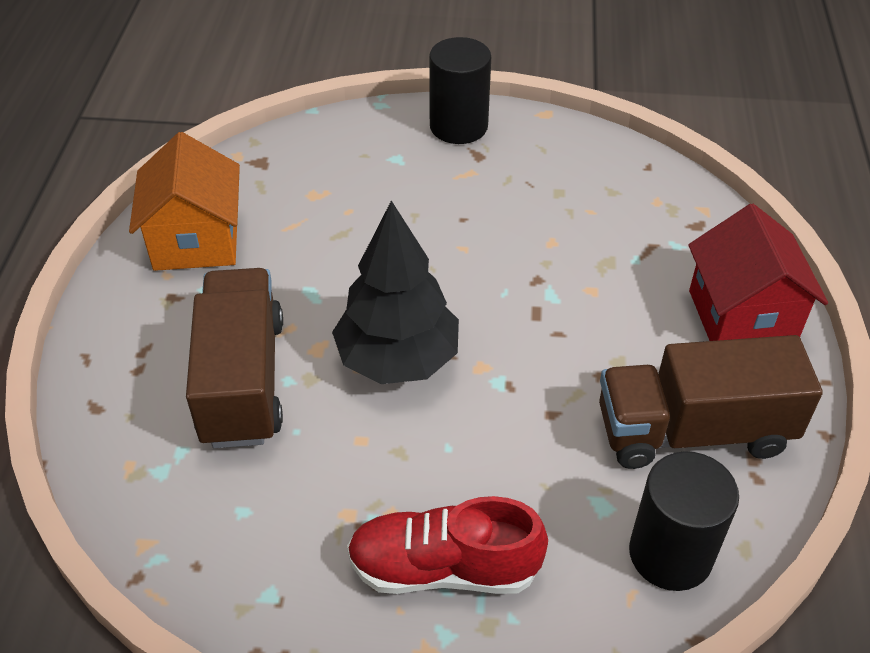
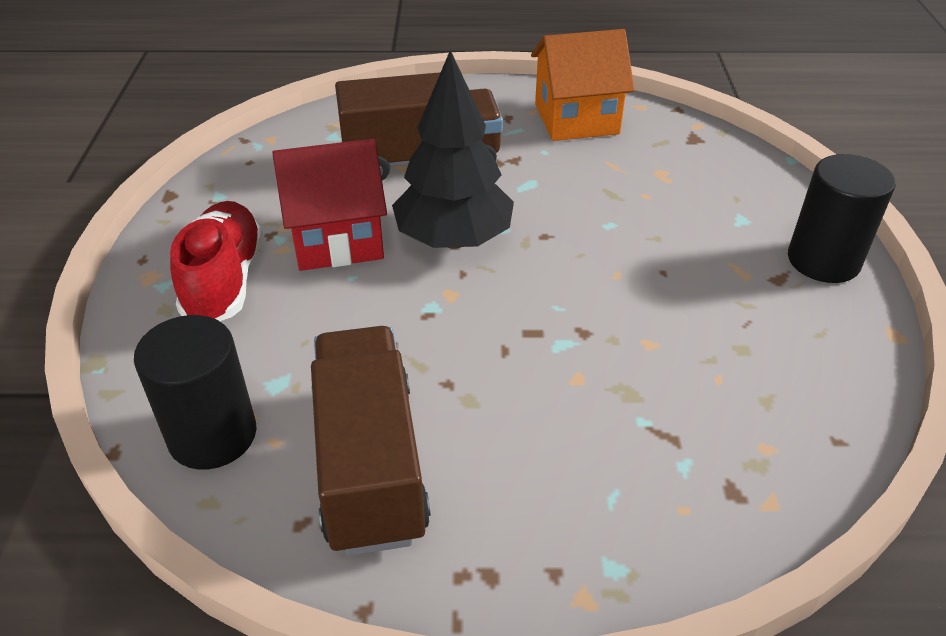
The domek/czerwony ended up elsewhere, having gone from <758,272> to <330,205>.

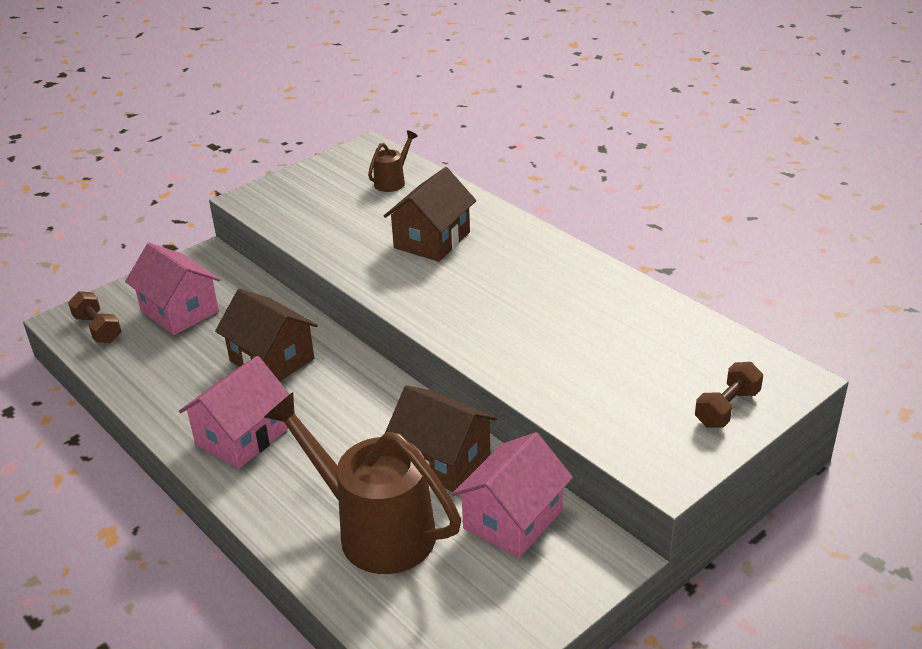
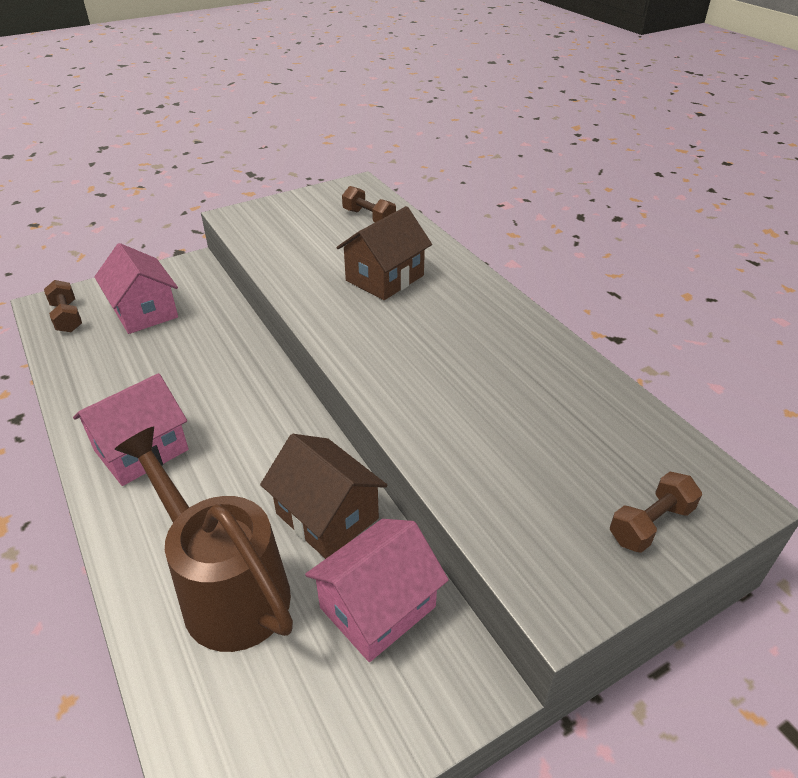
Where the konewka/brązowy stood at <393,161>, the hantel/brązowy came to stand at <369,204>.
The second view lost the domek/brązowy at <266,335>.

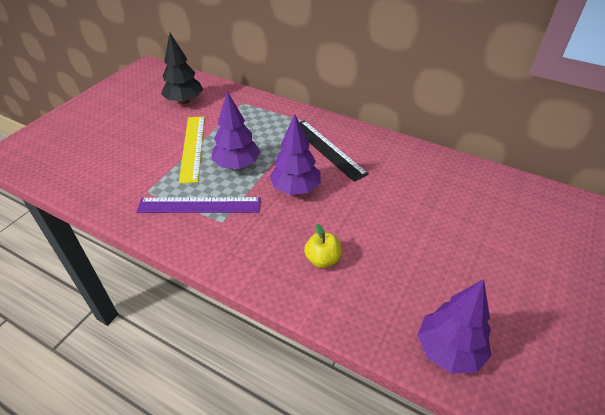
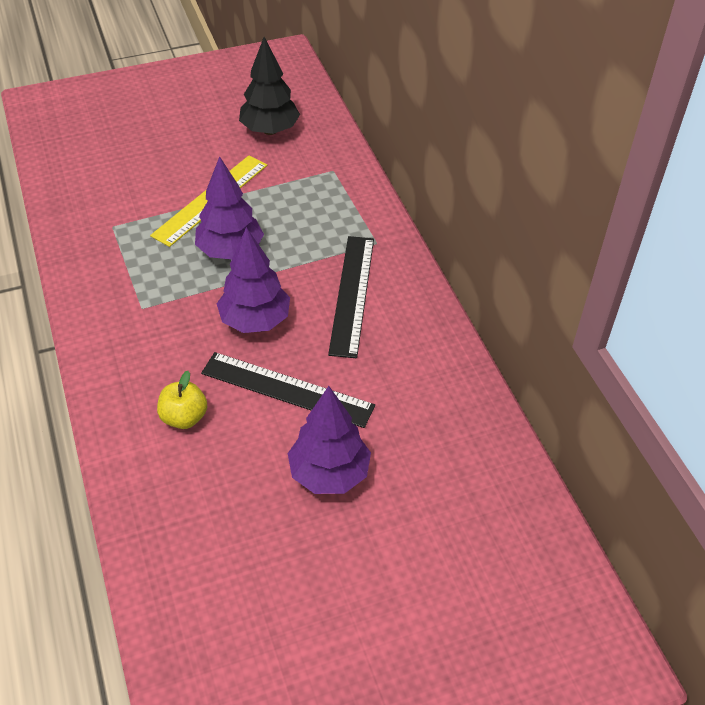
The second view lost the linijka/fioletowy at <199,205>.
The drzewko/fioletowy ended up elsewhere, having gone from <454,326> to <329,440>.
The second view gained the linijka/czarny at <288,390>.

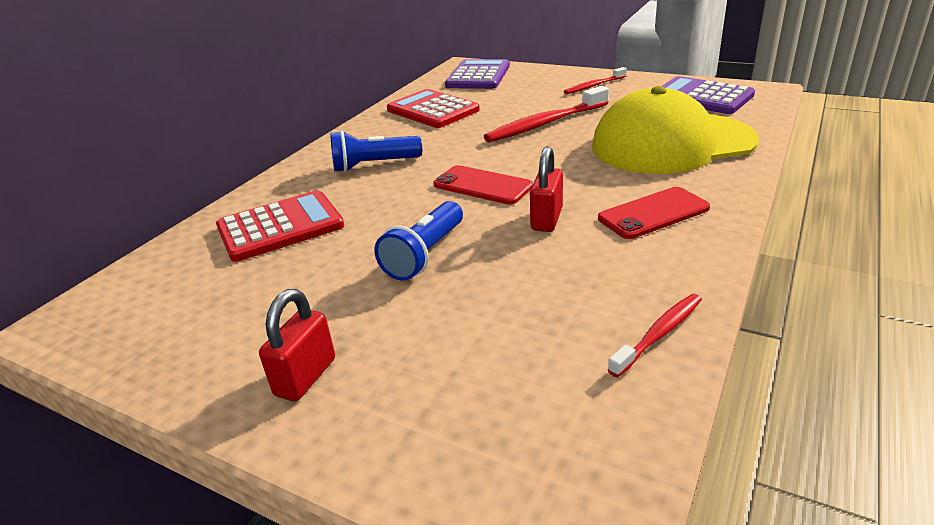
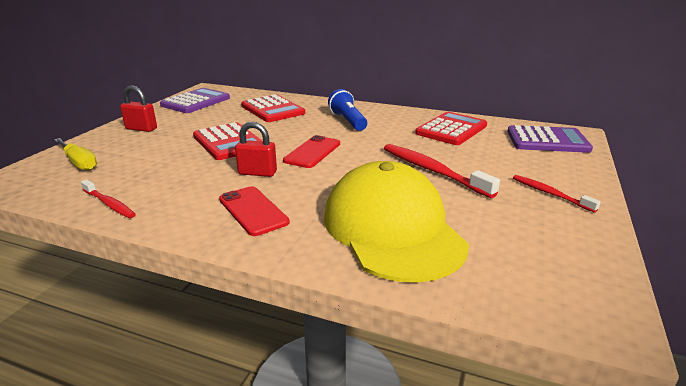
The kalkulator/fioletowy ended up elsewhere, having gone from <708,95> to <195,100>.
Where the latarka/niebieski stood at <418,241>, the kalkulator/czerwony came to stand at <227,141>.
The second view gained the śrubokręt/żółty at <75,154>.

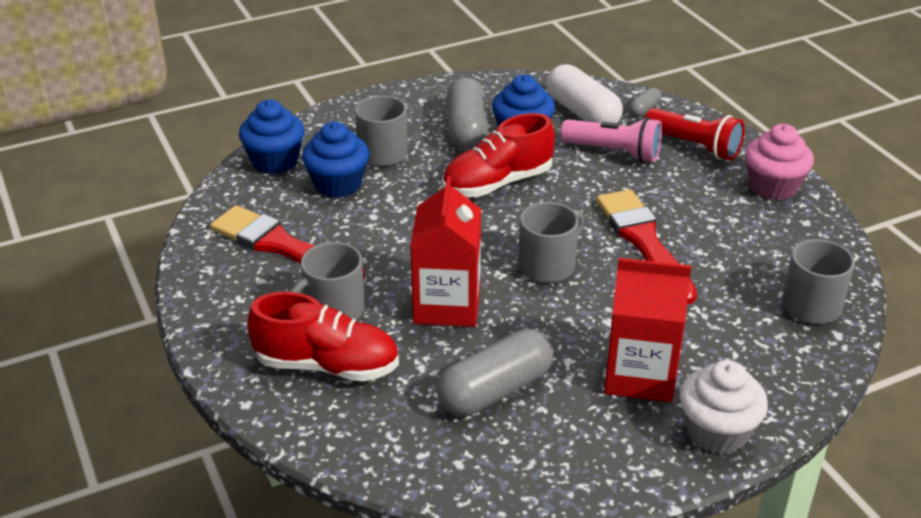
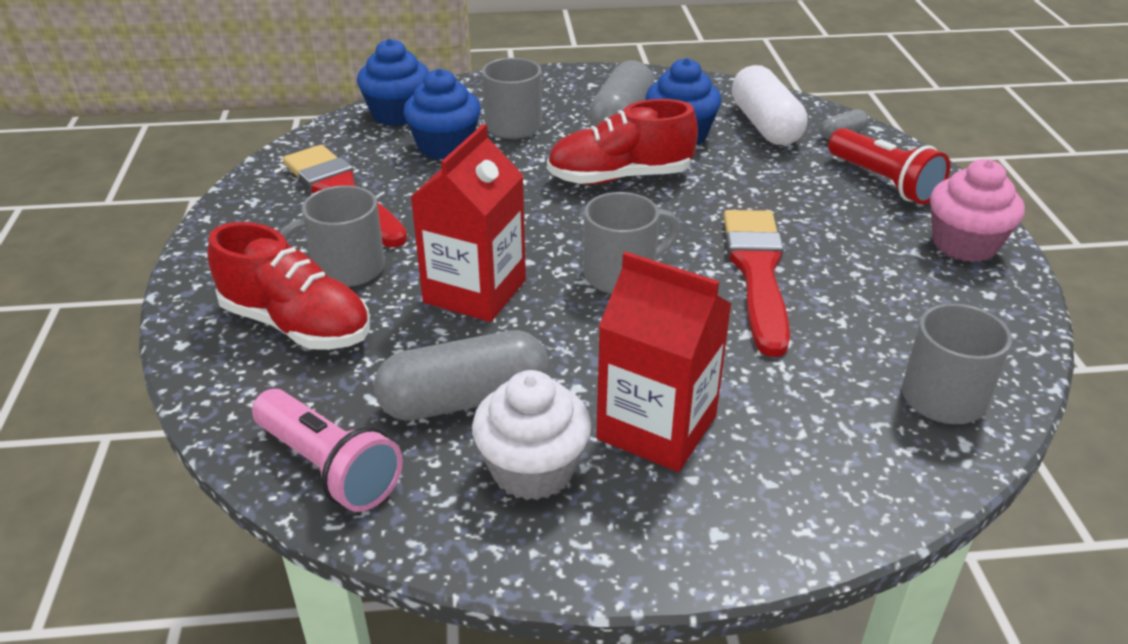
The latarka/różowy ended up elsewhere, having gone from <611,140> to <327,450>.
The muffinka/biały ended up elsewhere, having gone from <724,407> to <531,435>.

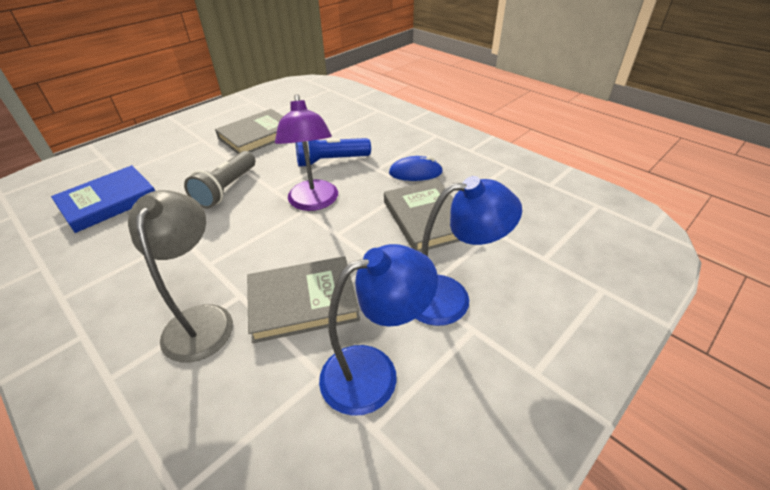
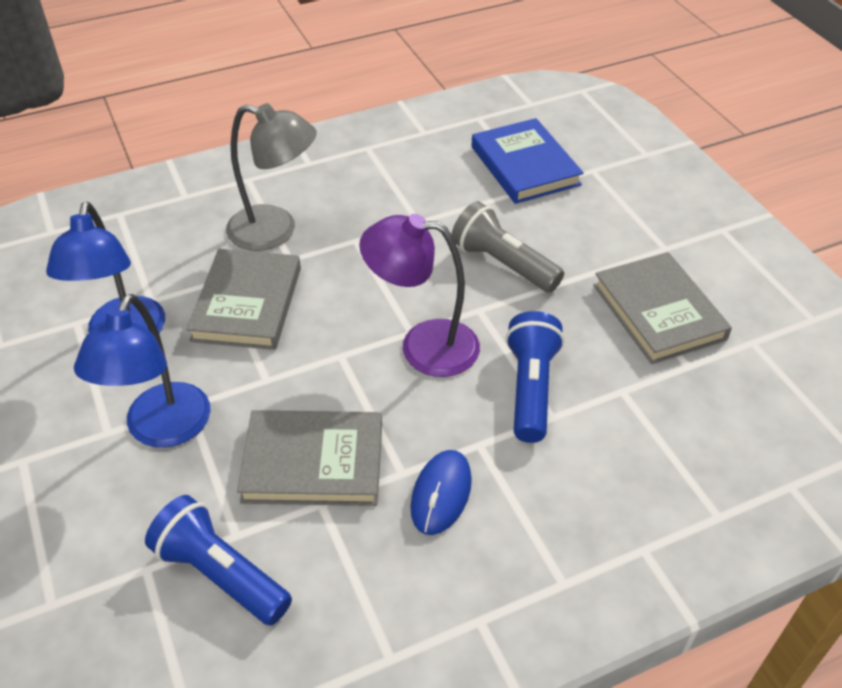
The second view gained the latarka/niebieski at <218,560>.

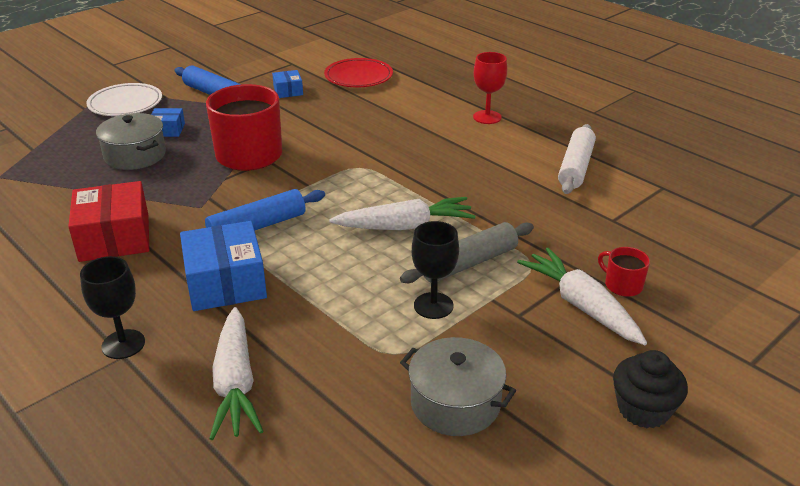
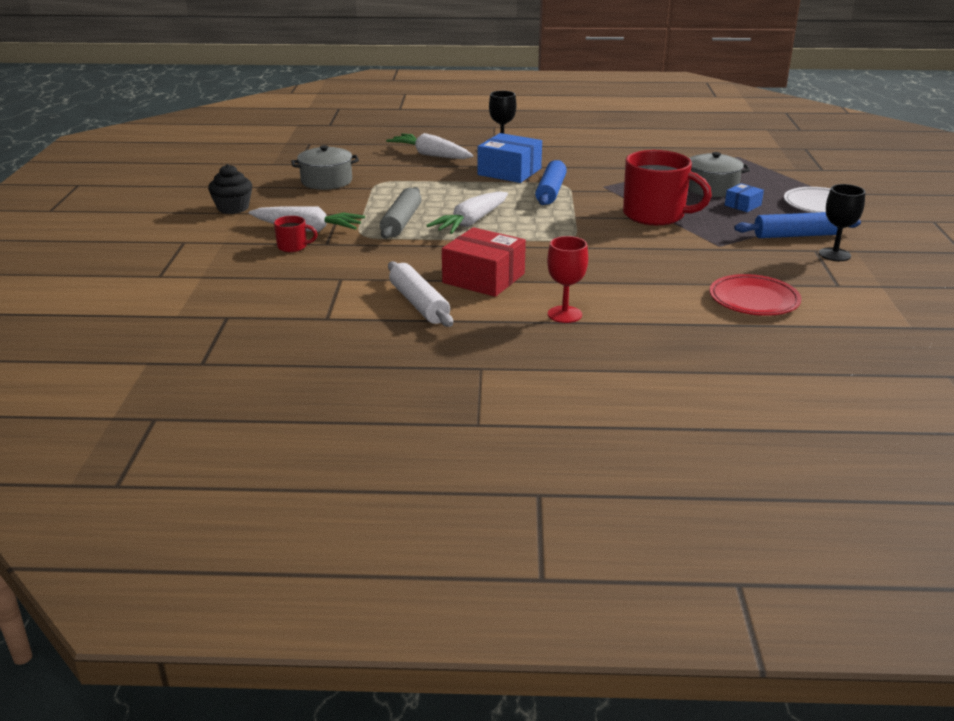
The second view lost the pudełko/niebieski at <287,84>.
The pudełko/czerwony ended up elsewhere, having gone from <108,221> to <484,262>.
The kielich/czarny ended up elsewhere, having gone from <435,270> to <842,222>.

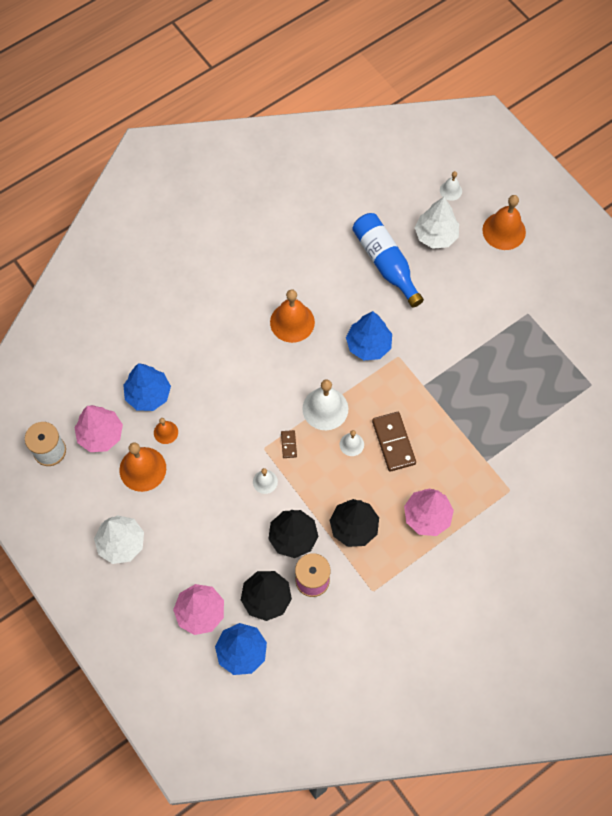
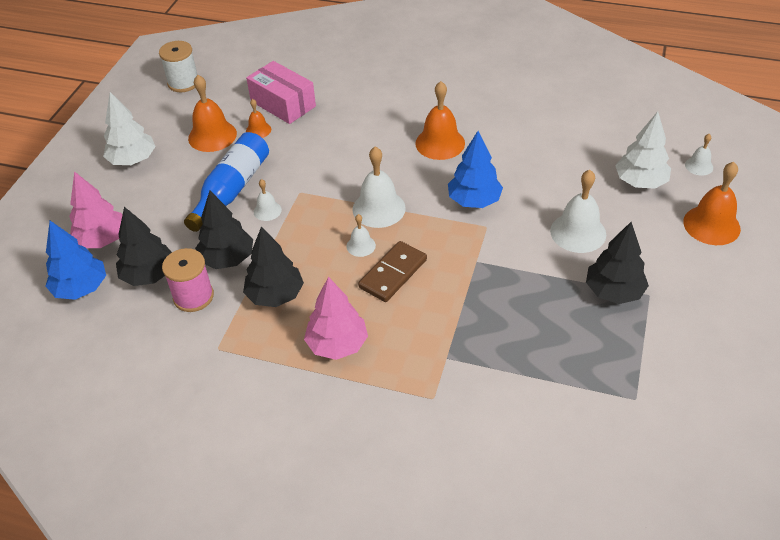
The butelka/niebieski ended up elsewhere, having gone from <388,260> to <226,182>.
Where the drzewko/niebieski stood at <147,387>, the pudełko/różowy came to stand at <281,92>.
The second view lost the drzewko/różowy at <98,428>.
The second view lost the kostka domina/brązowy at <289,444>.
The second view gained the dzwonek/biały at <578,211>.
The second view gained the drzewko/czarny at <617,263>.

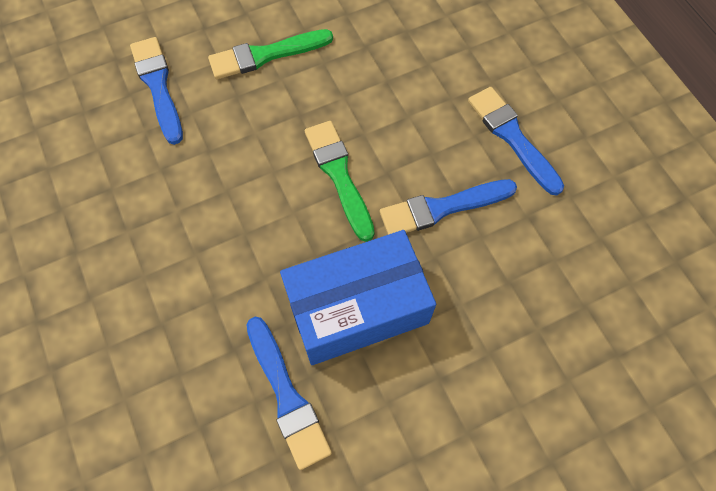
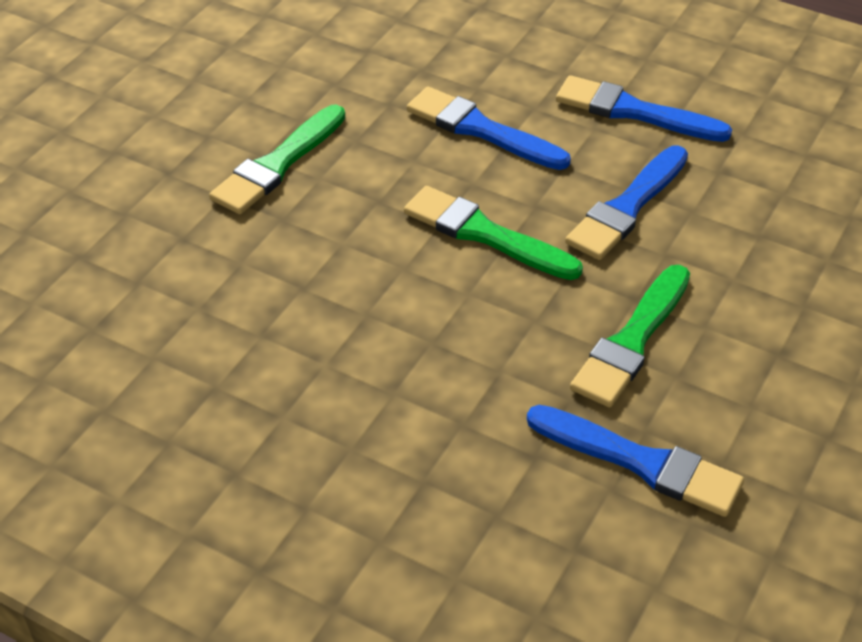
The pędzel/niebieski ended up elsewhere, having gone from <156,91> to <489,128>.
Where the pudełko/niebieski stood at <358,297>, the pędzel/zielony came to stand at <630,336>.

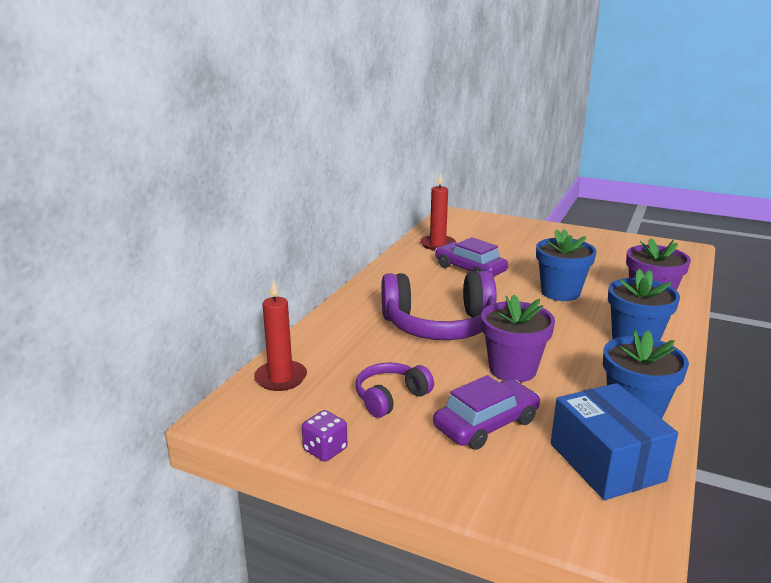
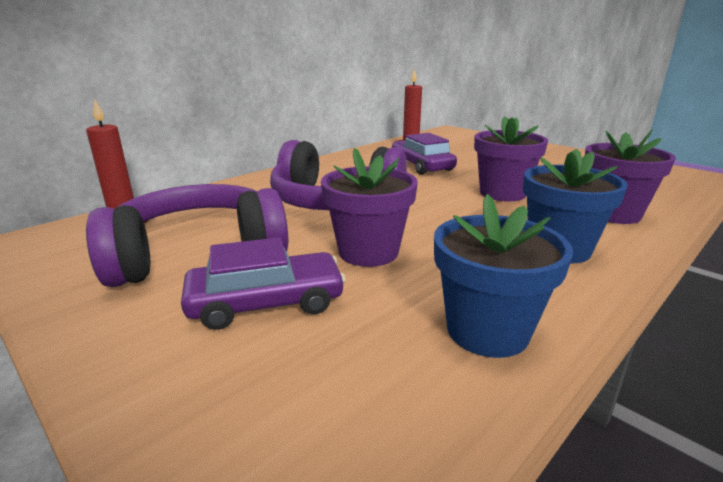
What was the doniczka/niebieski at <566,265> turned into the doniczka/fioletowy at <511,159>.
The size of the słuchawki/fioletowy at <395,390> changed by a factor of 1.92.
The second view lost the pudełko/niebieski at <614,441>.
The second view lost the kostka do gry/fioletowy at <324,436>.

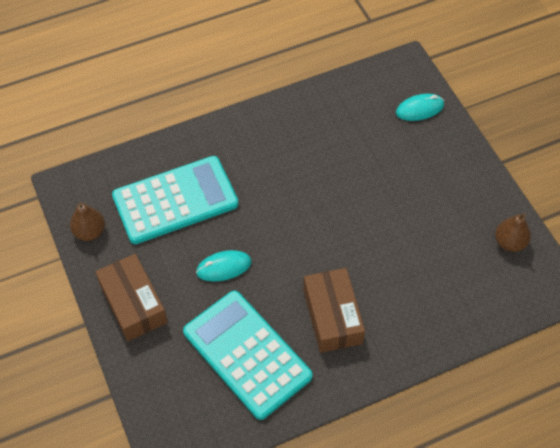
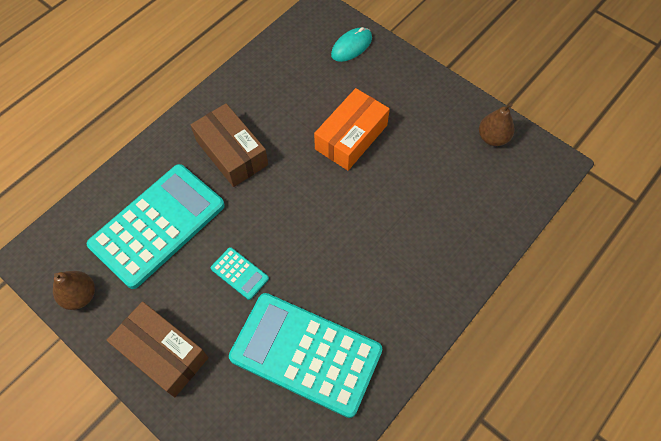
Where the myszka/turkusowy stood at <223,265>, the kalkulator/turkusowy came to stand at <240,273>.
The pudełko/brązowy ended up elsewhere, having gone from <334,310> to <229,145>.
The second view gained the pudełko/pomarańczowy at <352,129>.

